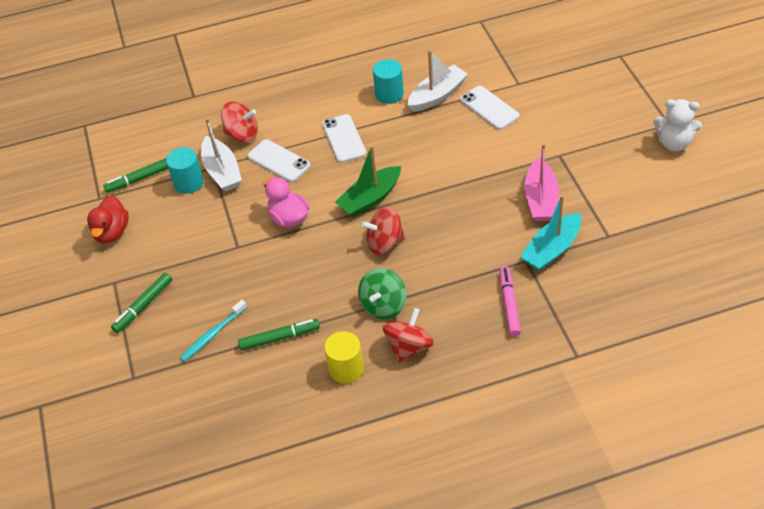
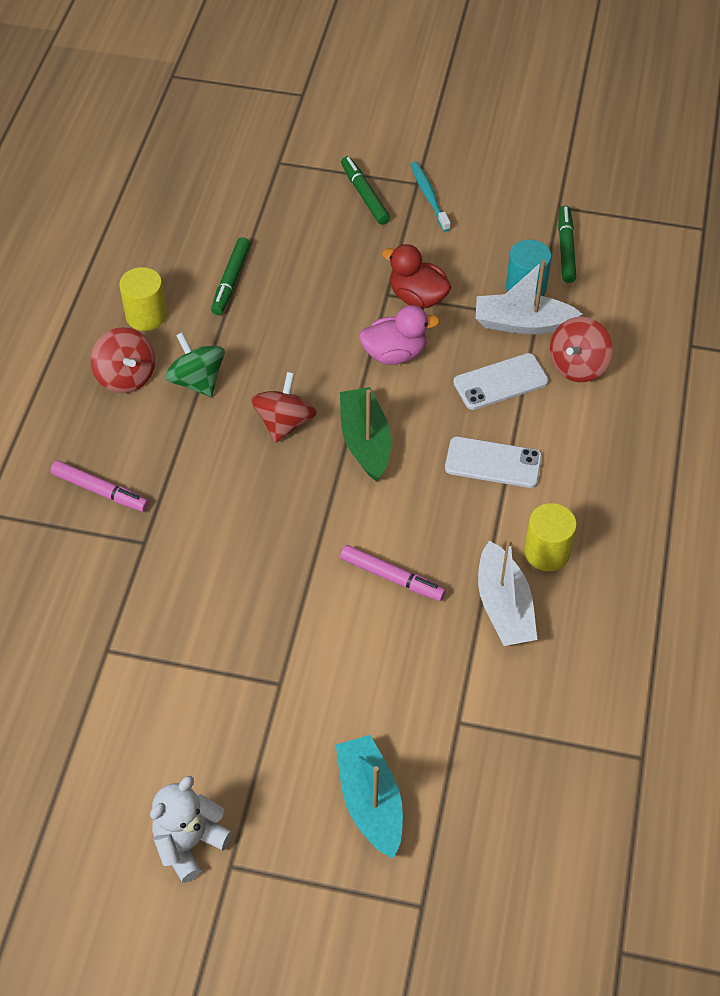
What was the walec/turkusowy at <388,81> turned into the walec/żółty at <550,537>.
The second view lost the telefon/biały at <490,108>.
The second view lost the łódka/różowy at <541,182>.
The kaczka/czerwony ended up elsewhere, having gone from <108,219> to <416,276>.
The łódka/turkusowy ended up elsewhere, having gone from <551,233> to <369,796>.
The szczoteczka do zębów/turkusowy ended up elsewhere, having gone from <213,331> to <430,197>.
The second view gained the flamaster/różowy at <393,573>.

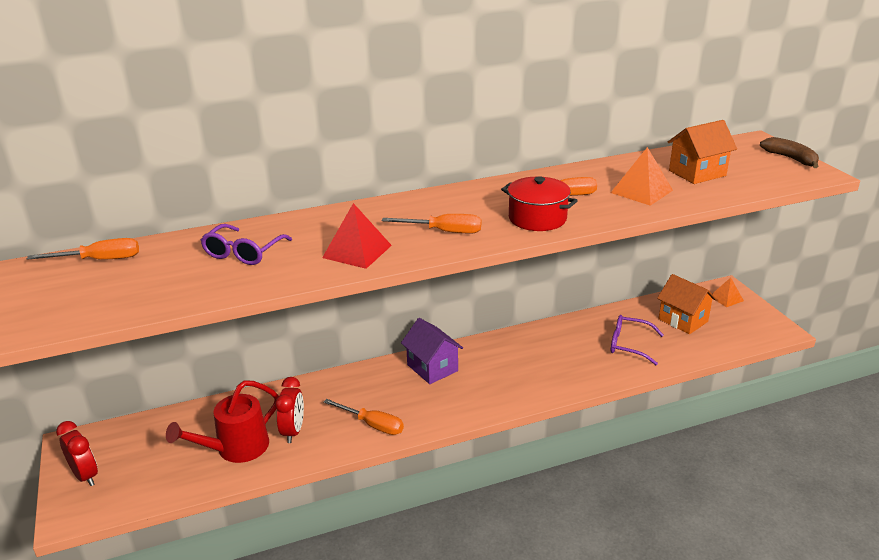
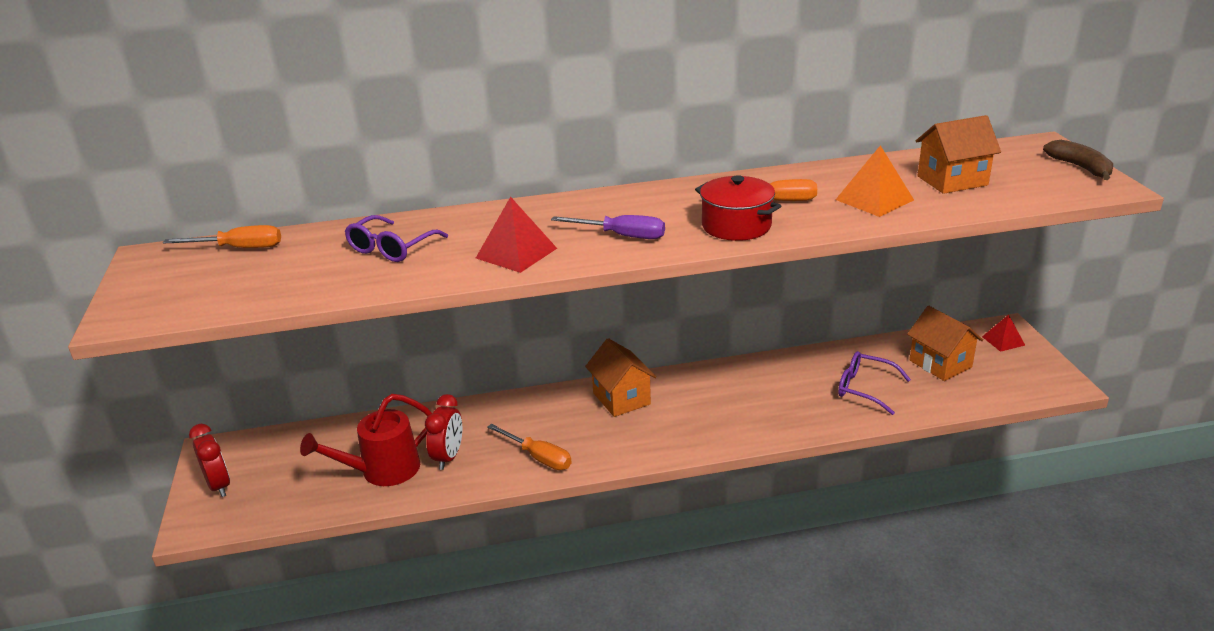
What was the śrubokręt/pomarańczowy at <431,224> turned into the śrubokręt/fioletowy at <608,227>.
What was the piramida/pomarańczowy at <728,292> turned into the piramida/czerwony at <1003,333>.
What was the domek/fioletowy at <432,351> turned into the domek/pomarańczowy at <620,377>.

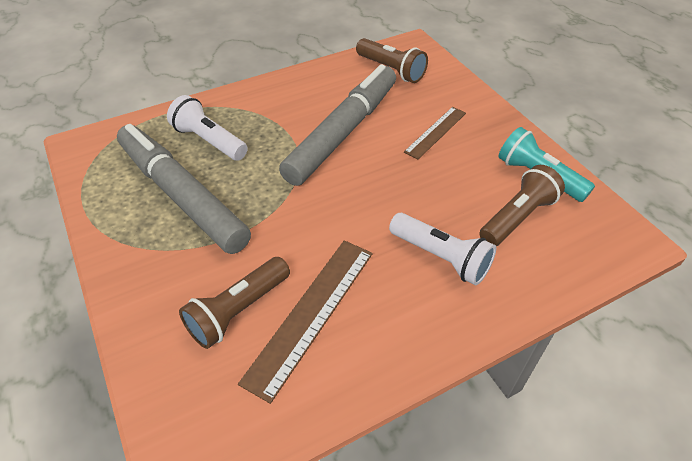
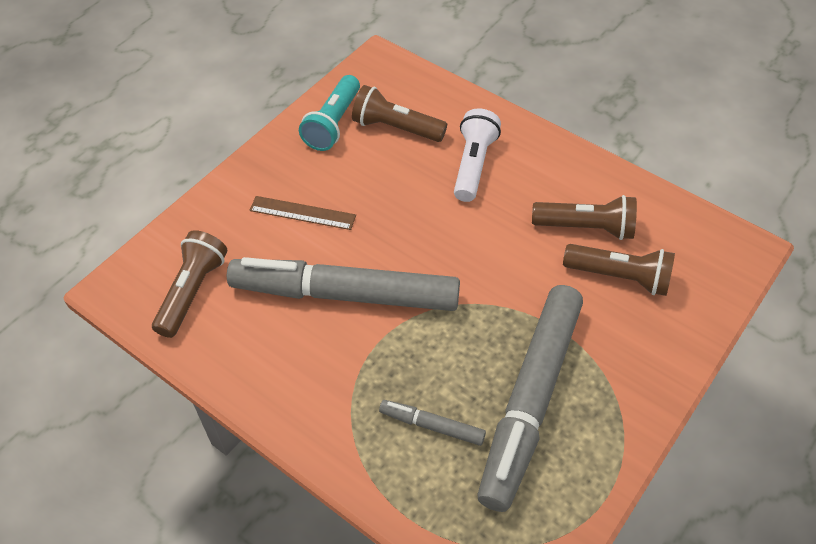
Where the latarka/biały stood at <207,128>, the flamaster/szary came to stand at <432,423>.
Where the linijka/brązowy stood at <305,322>, the latarka/brązowy came to stand at <584,217>.

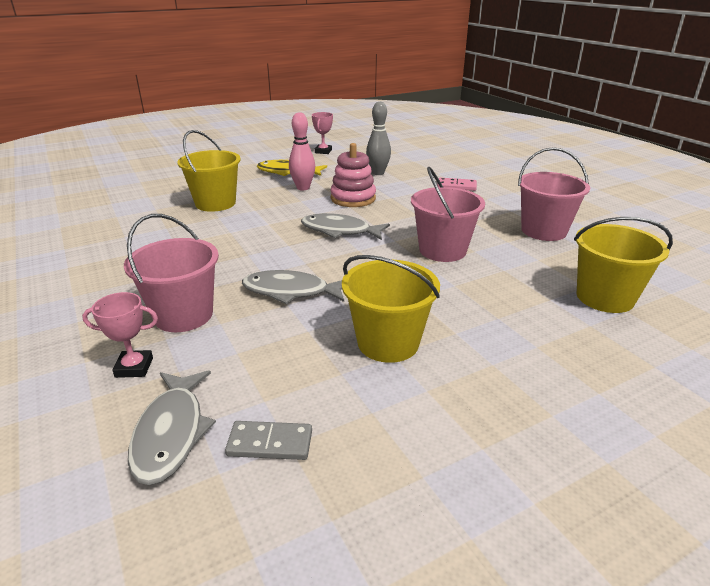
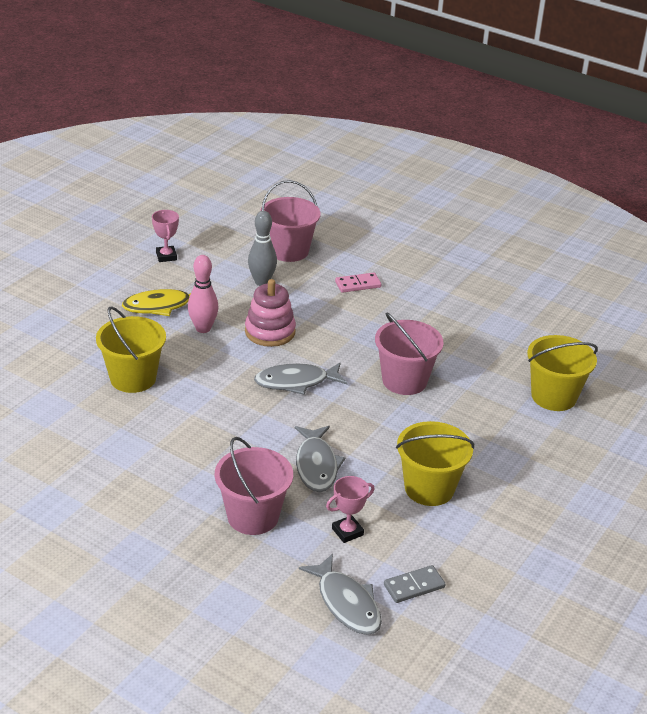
The wiadro/różowy ended up elsewhere, having gone from <554,194> to <290,221>.
The ryba/szary at <293,287> ended up facing another way, 75 degrees counterclockwise from before.
The puchar/różowy ended up elsewhere, having gone from <120,335> to <350,509>.

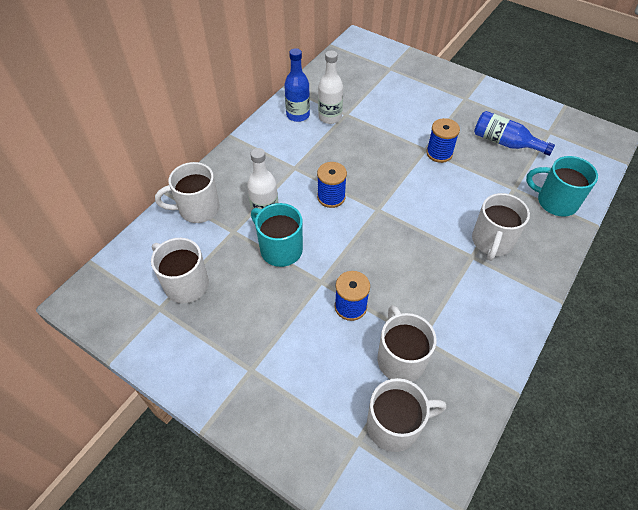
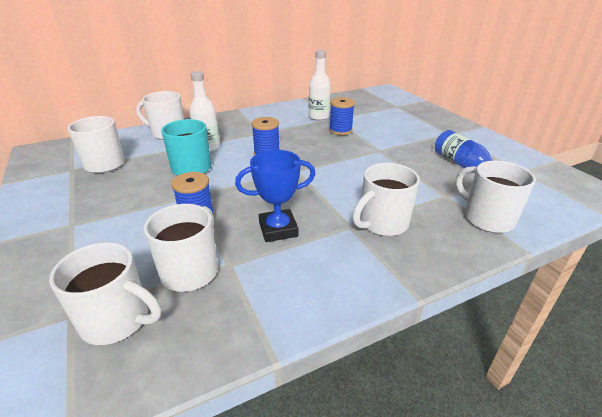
The second view lost the butelka/niebieski at <297,85>.
The szpulka/niebieski ended up elsewhere, having gone from <443,140> to <342,116>.
What was the kubek/turkusowy at <562,186> turned into the kubek/biały at <496,197>.
The second view gained the puchar/niebieski at <275,196>.

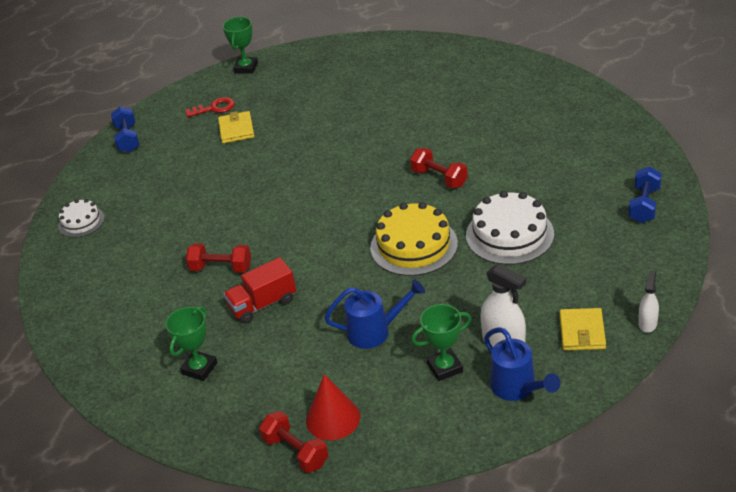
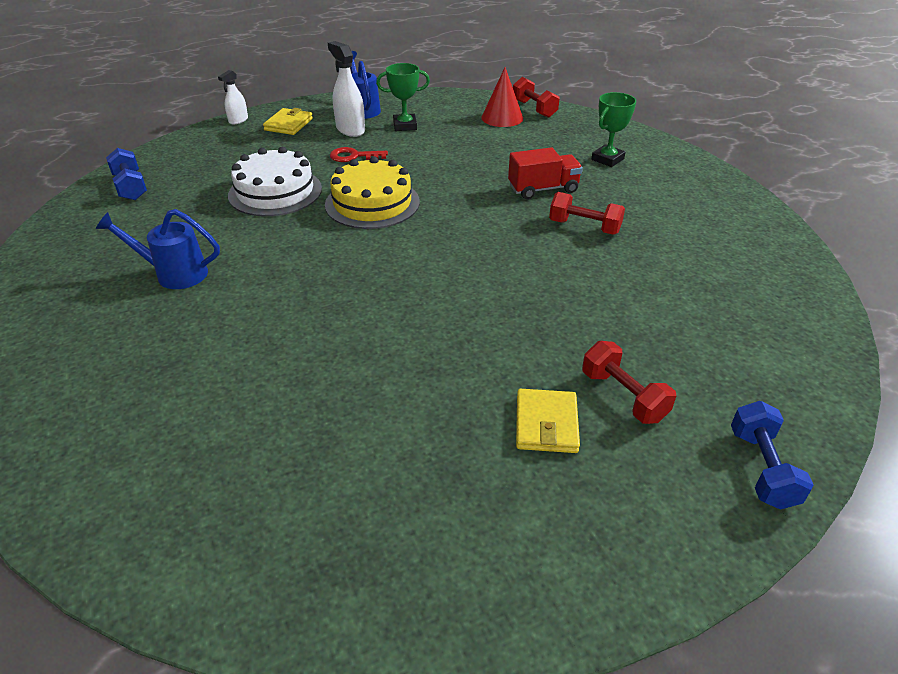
The second view lost the puchar/zielony at <240,45>.
The klucz/czerwony ended up elsewhere, having gone from <210,107> to <359,154>.
The hantel/czerwony ended up elsewhere, having gone from <439,168> to <629,382>.
The hantel/niebieski at <645,194> ended up facing another way, 60 degrees counterclockwise from before.
The second view lost the tort/biały at <81,218>.
The konewka/niebieski ended up elsewhere, having gone from <374,314> to <158,249>.

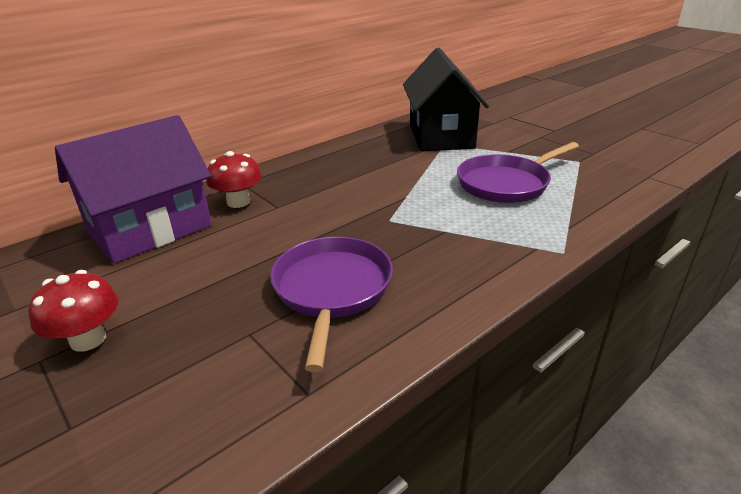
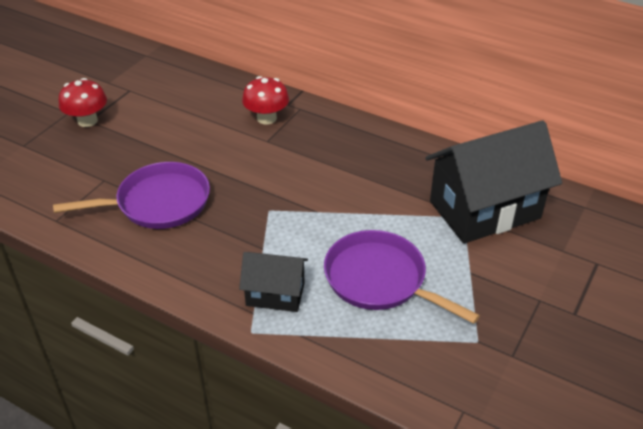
The second view lost the domek/fioletowy at <133,189>.
The second view gained the domek/czarny at <273,282>.

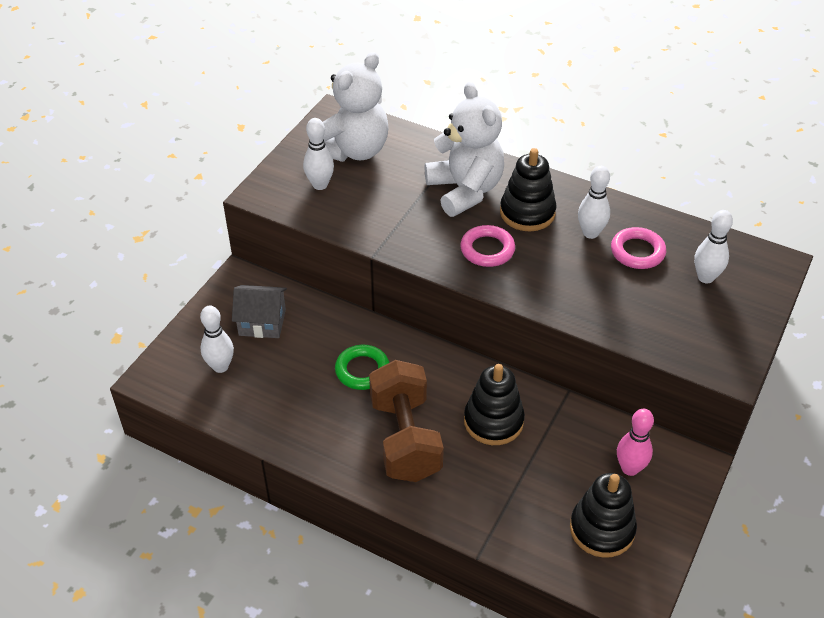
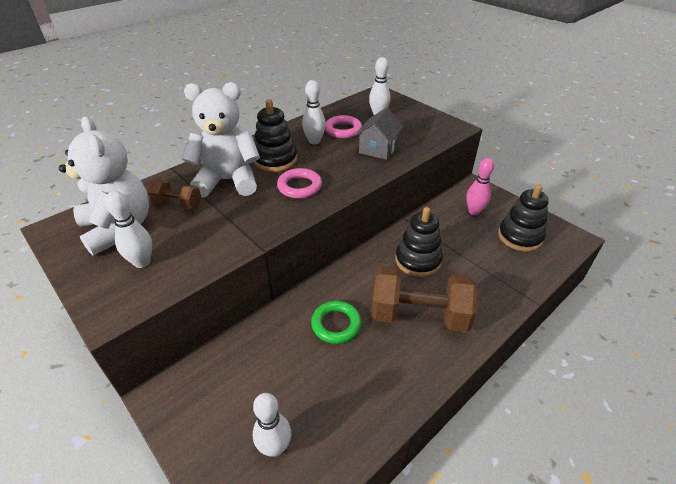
The domek/szary ended up elsewhere, having gone from <259,311> to <379,133>.
The second view gained the hantel/brązowy at <174,194>.

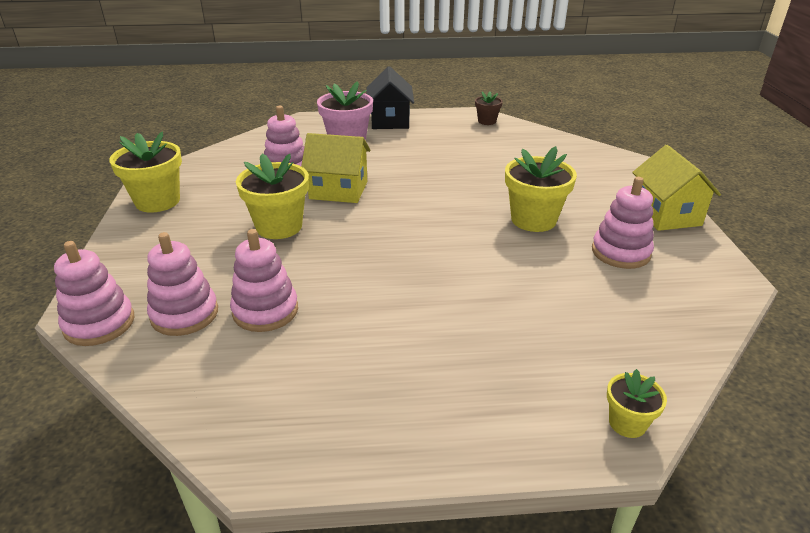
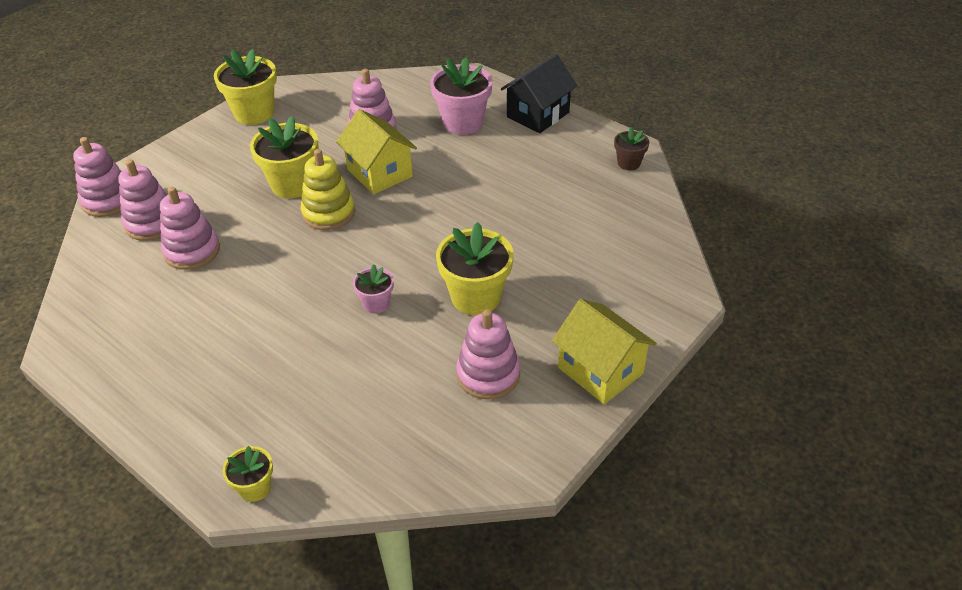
The domek/żółty at <676,188> ended up facing another way, 75 degrees counterclockwise from before.
The second view gained the zabawka nakładanka/żółty at <327,189>.
The second view gained the doniczka/różowy at <373,289>.

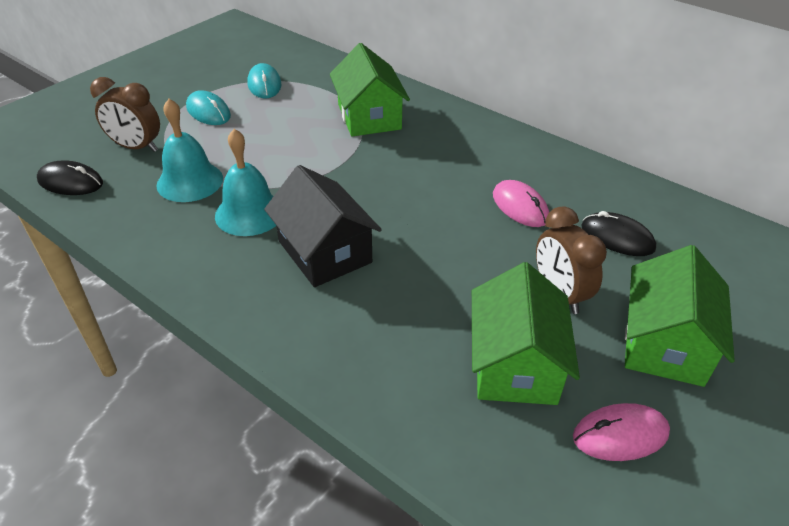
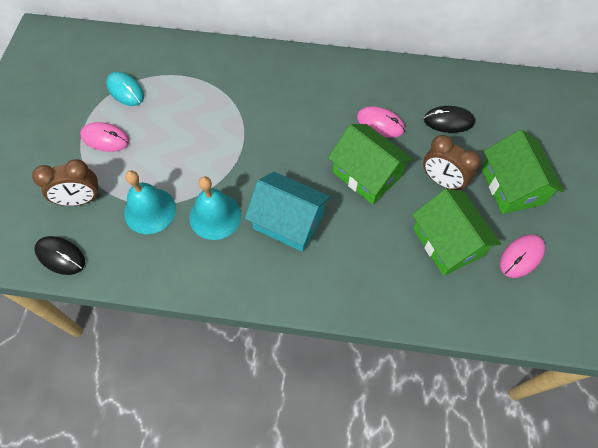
The domek/zielony ended up elsewhere, having gone from <370,89> to <370,164>.
What was the myszka/turkusowy at <208,107> turned into the myszka/różowy at <105,137>.
The myszka/czarny at <70,177> ended up facing another way, 45 degrees clockwise from before.
What was the domek/czarny at <323,226> turned into the domek/turkusowy at <287,212>.

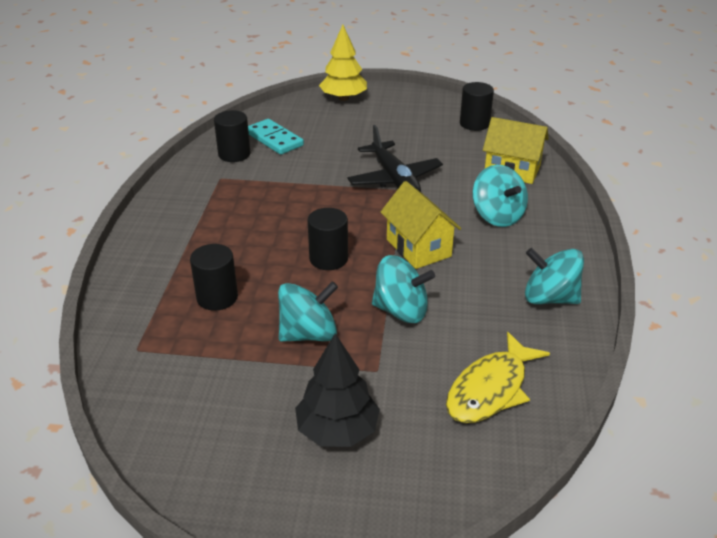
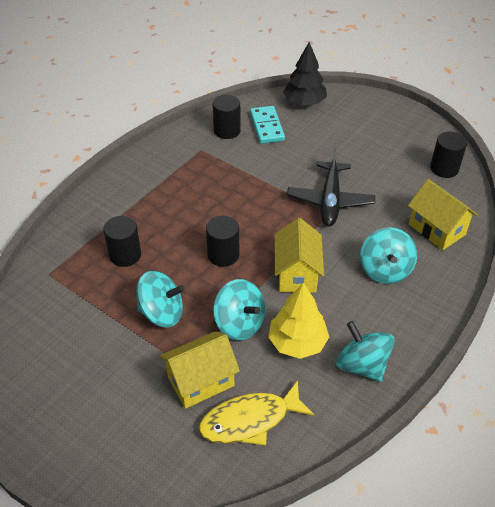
The drzewko/żółty ended up elsewhere, having gone from <343,63> to <298,321>.
The drzewko/czarny ended up elsewhere, having gone from <337,390> to <305,74>.
The second view gained the domek/żółty at <200,370>.

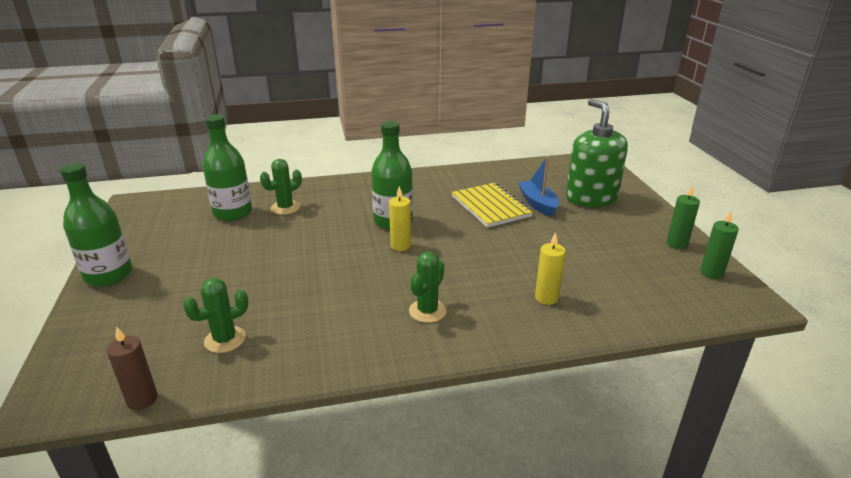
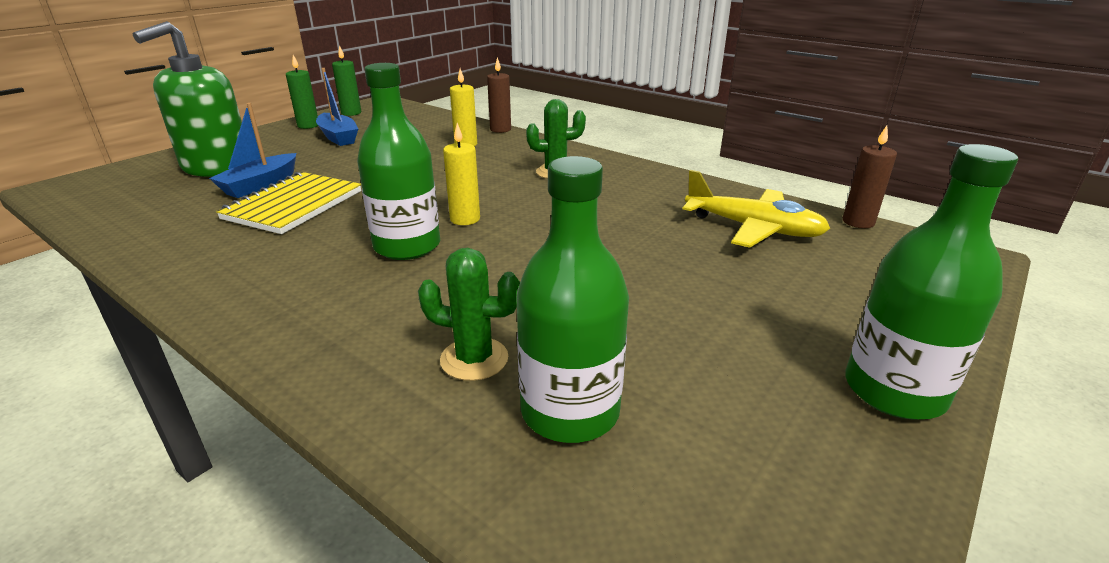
Where the kaktus/zielony stood at <215,315>, the samolot/żółty came to stand at <756,209>.
The second view gained the świeca/brązowy at <499,95>.
The second view gained the łódka/niebieski at <337,107>.

